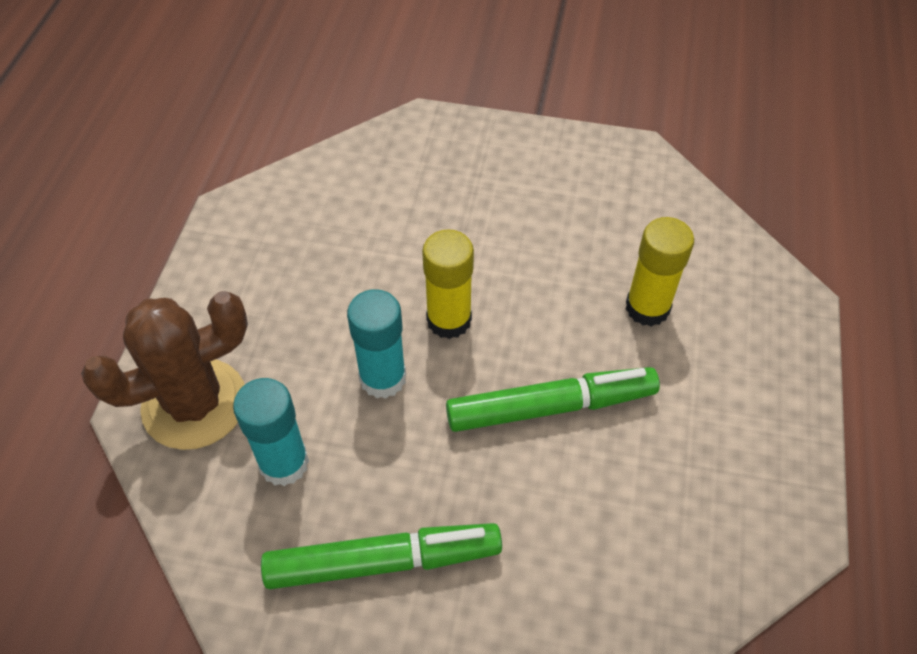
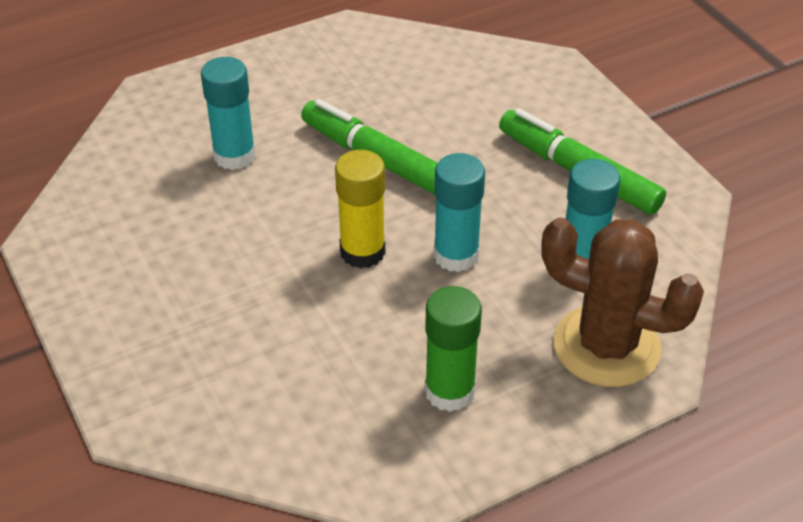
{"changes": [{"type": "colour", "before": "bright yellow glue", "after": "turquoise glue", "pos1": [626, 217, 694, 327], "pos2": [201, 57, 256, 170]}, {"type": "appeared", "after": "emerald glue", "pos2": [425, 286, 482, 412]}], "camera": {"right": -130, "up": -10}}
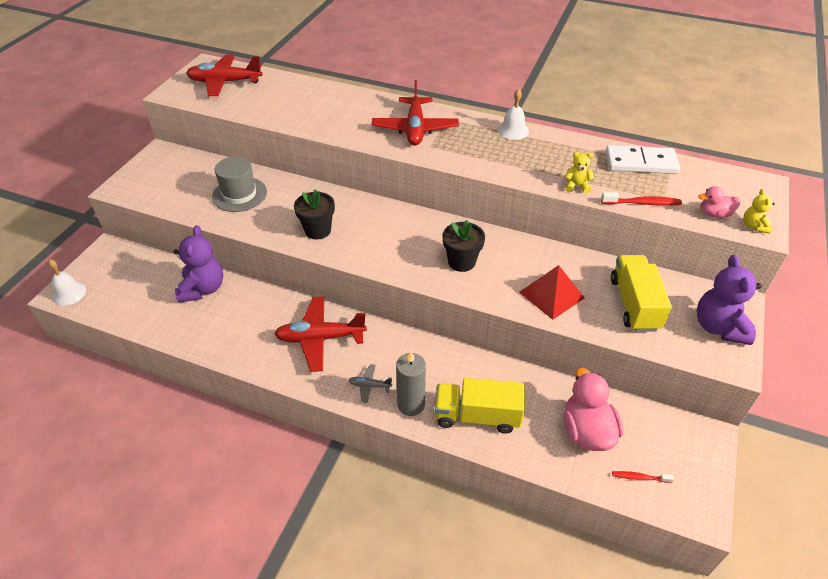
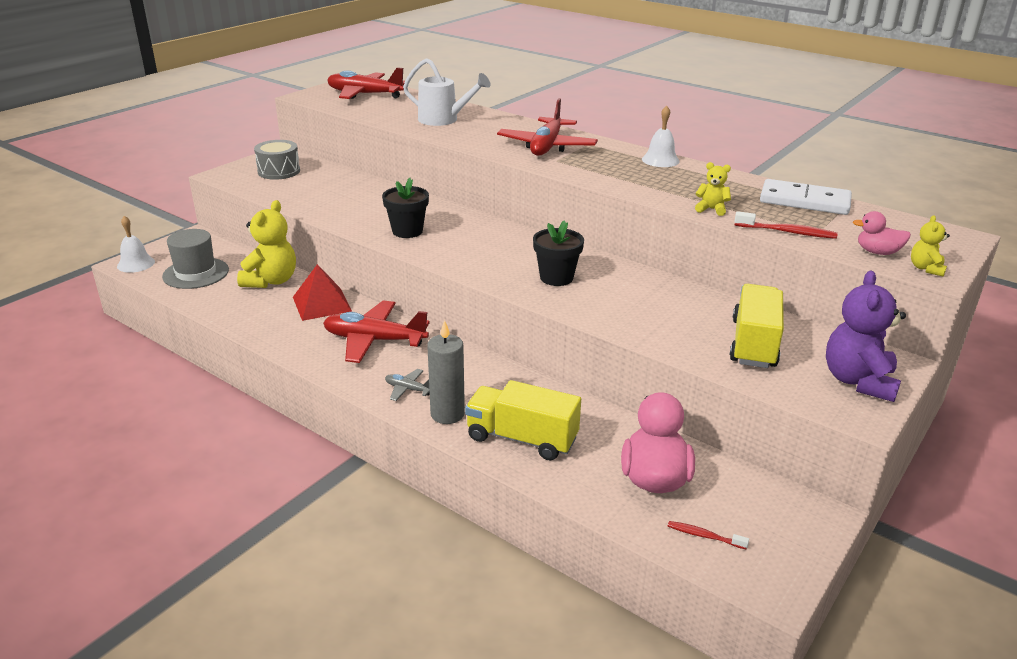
{"changes": [{"type": "relocated", "before": "grey top hat", "pos1": [212, 156, 267, 212], "pos2": [162, 229, 229, 289]}, {"type": "colour", "before": "violet teddy bear", "after": "bright yellow teddy bear", "pos1": [173, 225, 223, 303], "pos2": [237, 200, 296, 288]}, {"type": "relocated", "before": "red solid pyramid", "pos1": [519, 265, 585, 320], "pos2": [293, 264, 352, 321]}, {"type": "appeared", "after": "white sprinkling can", "pos2": [403, 58, 491, 126]}, {"type": "appeared", "after": "grey snare drum", "pos2": [254, 140, 300, 180]}], "camera": {"right": 15, "up": -15}}
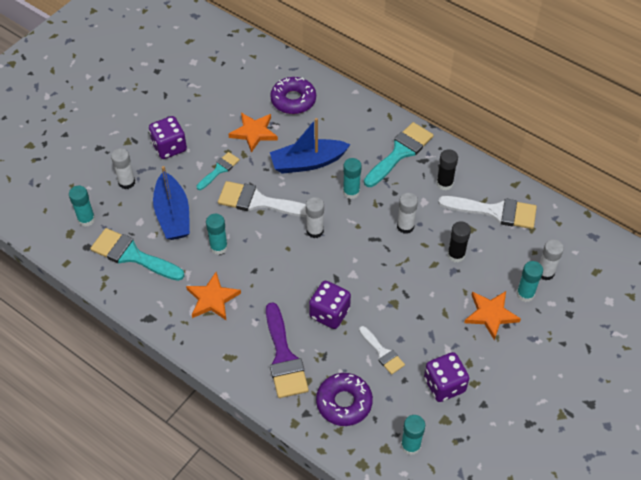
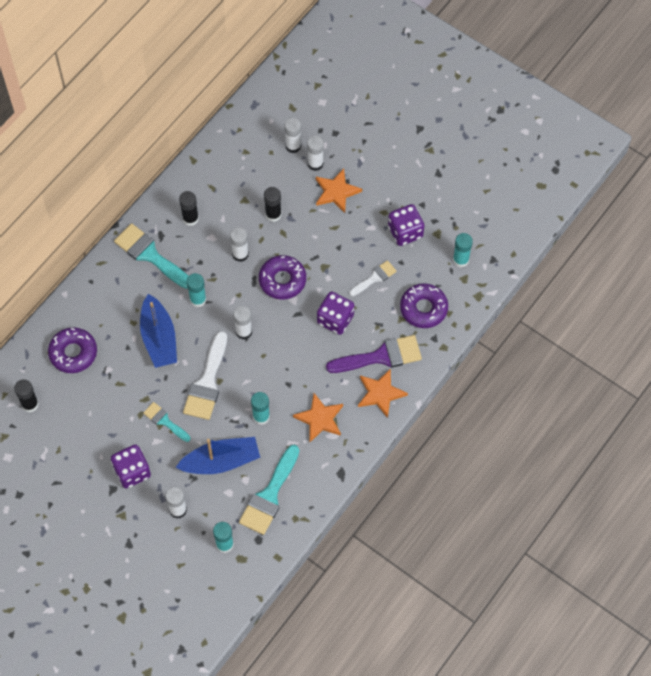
{"changes": [{"type": "relocated", "before": "orange-coloured star", "pos1": [229, 113, 278, 153], "pos2": [358, 368, 408, 418]}, {"type": "missing", "before": "white brush", "pos1": [438, 196, 537, 229]}, {"type": "colour", "before": "turquoise glue", "after": "white glue", "pos1": [516, 261, 543, 302], "pos2": [307, 136, 324, 171]}, {"type": "appeared", "after": "violet doughnut", "pos2": [259, 255, 306, 300]}, {"type": "appeared", "after": "ebony glue", "pos2": [14, 380, 39, 412]}], "camera": {"right": -90, "up": 10}}
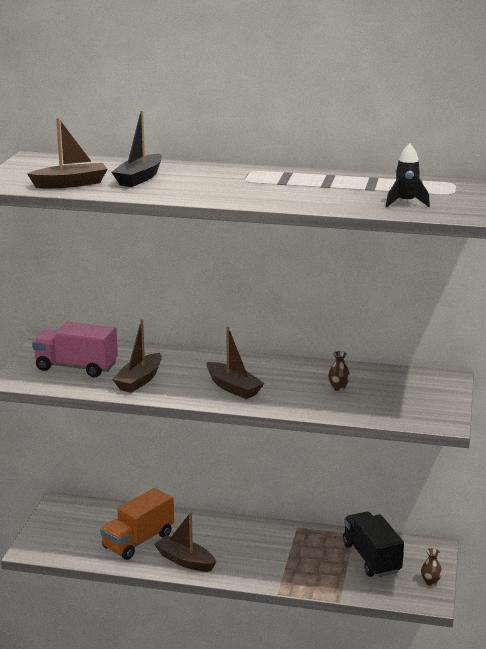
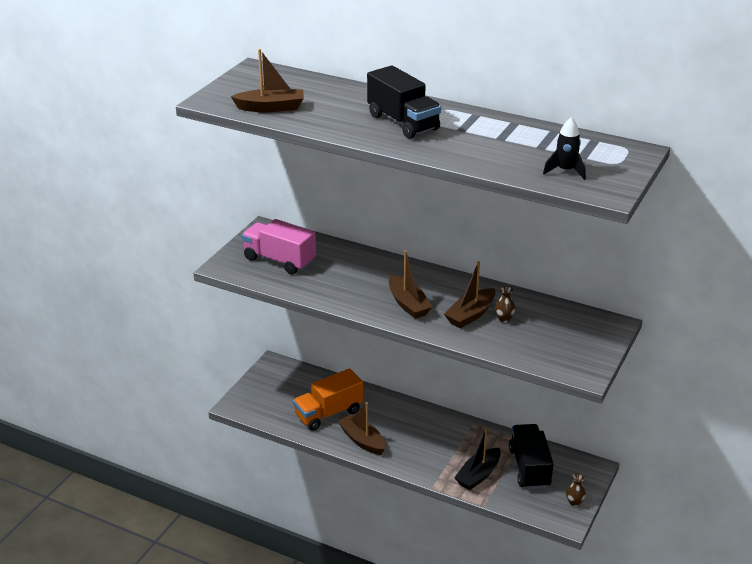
{"changes": [{"type": "relocated", "before": "ebony sailboat", "pos1": [112, 110, 162, 187], "pos2": [454, 429, 501, 490]}, {"type": "relocated", "before": "dark brown sailboat", "pos1": [112, 319, 162, 393], "pos2": [444, 261, 495, 328]}, {"type": "appeared", "after": "ebony toy truck", "pos2": [367, 65, 441, 139]}], "camera": {"right": 15, "up": 10}}
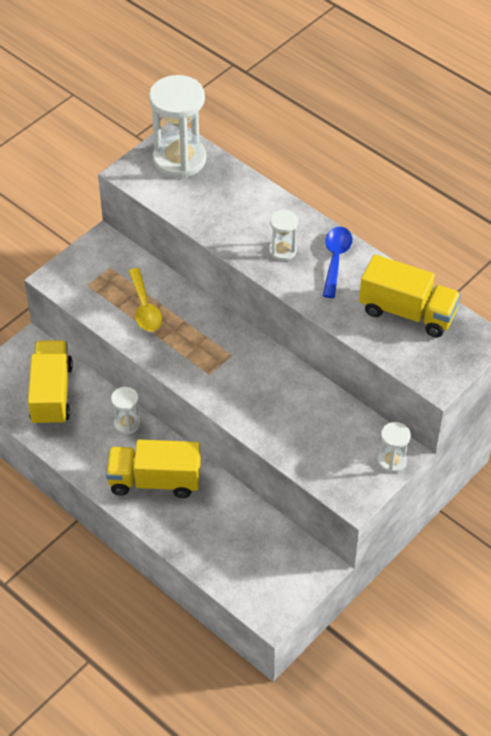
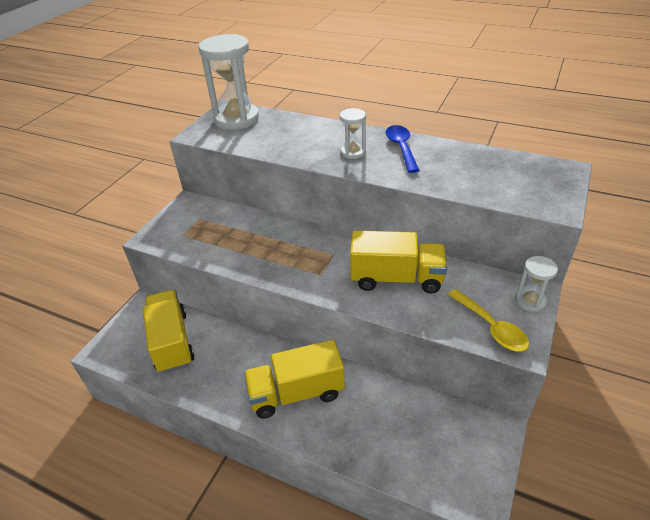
{"changes": [{"type": "relocated", "before": "bright yellow toy truck", "pos1": [359, 254, 461, 337], "pos2": [350, 231, 447, 294]}, {"type": "relocated", "before": "bright yellow tablespoon", "pos1": [129, 268, 162, 331], "pos2": [448, 289, 529, 352]}, {"type": "missing", "before": "white sand timer", "pos1": [111, 387, 141, 434]}], "camera": {"right": -15, "up": -10}}
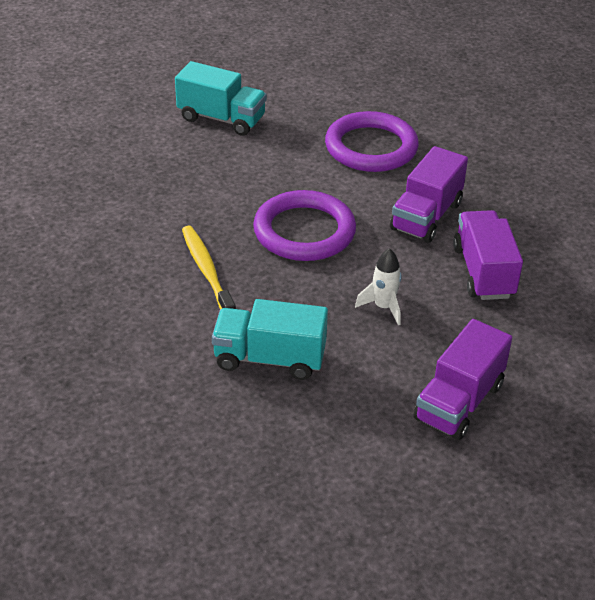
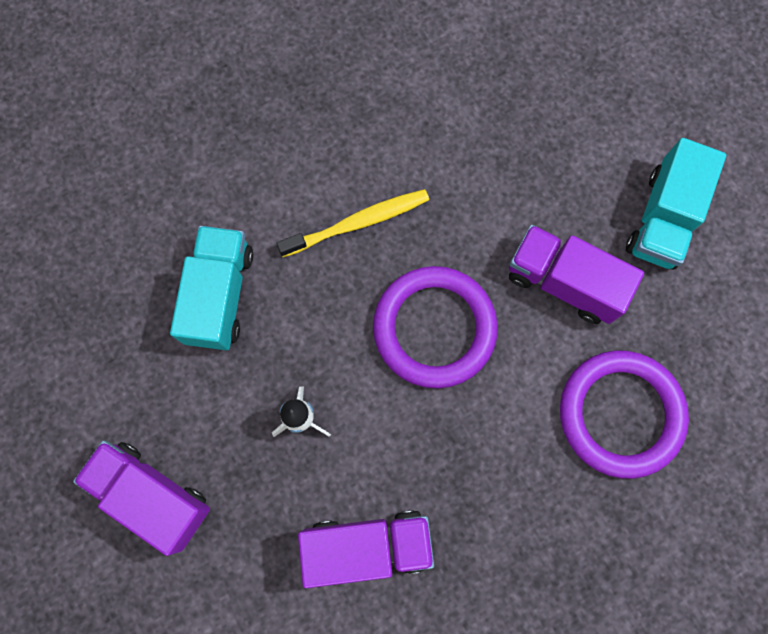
{"changes": [{"type": "relocated", "before": "violet toy truck", "pos1": [390, 146, 468, 243], "pos2": [509, 225, 644, 324]}], "camera": {"right": 90, "up": 35}}
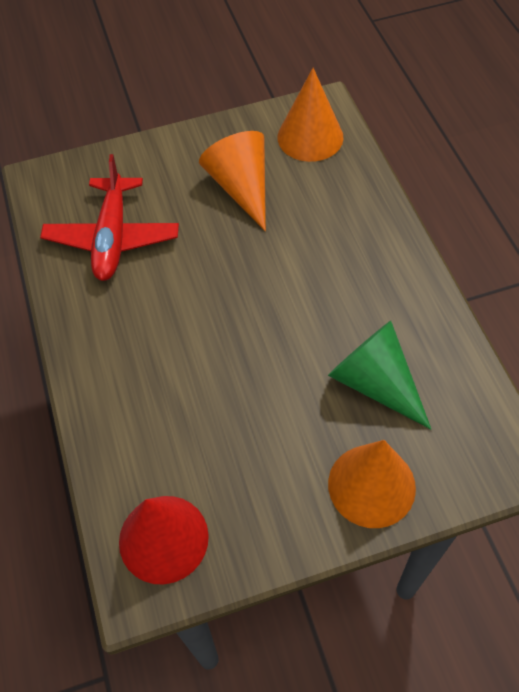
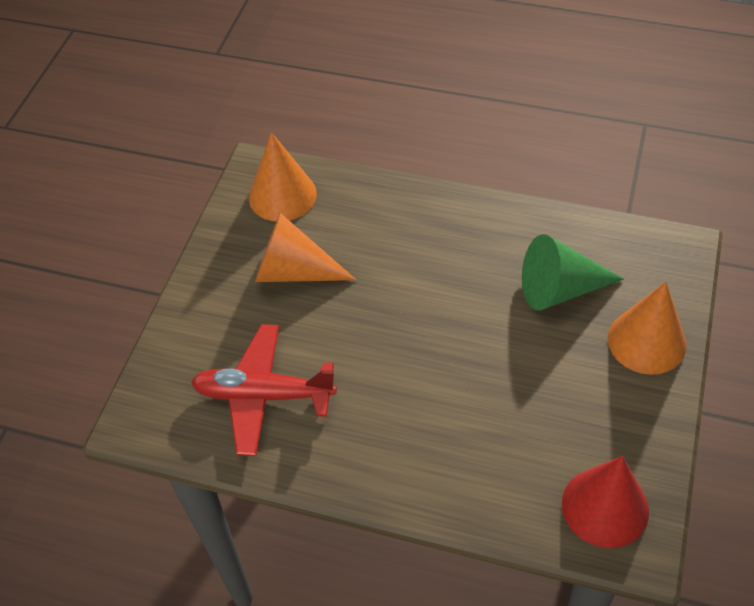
{"changes": [{"type": "spun", "before": "red toy plane", "pos1": [40, 154, 179, 281], "pos2": [191, 324, 337, 456], "turn": 150}], "camera": {"right": -55, "up": -5}}
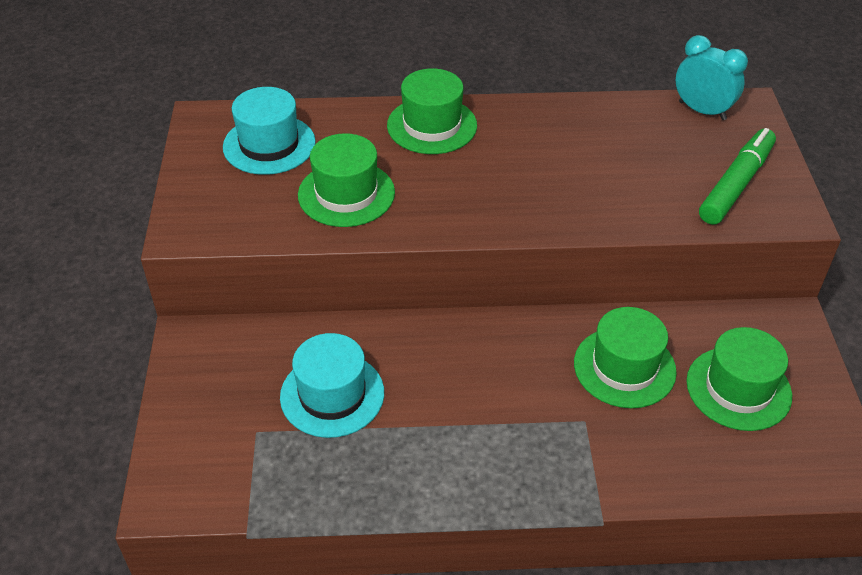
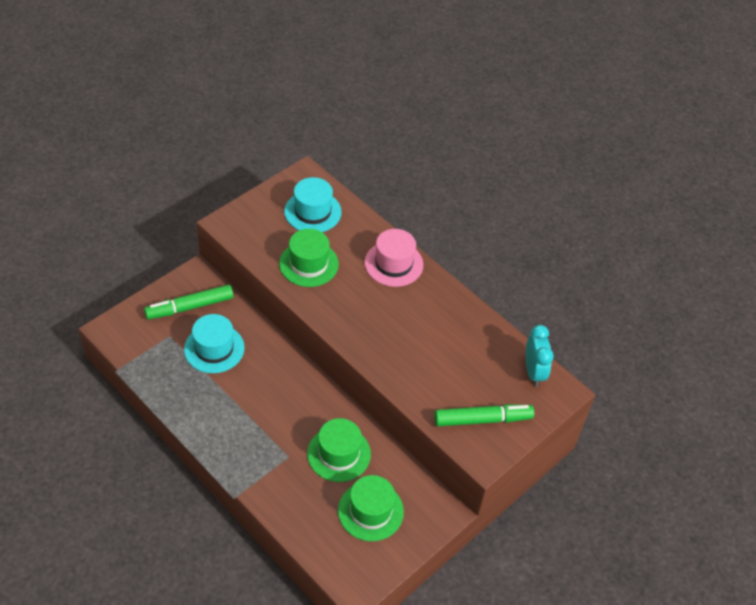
{"changes": [{"type": "colour", "before": "emerald top hat", "after": "rose-pink top hat", "pos1": [387, 68, 477, 154], "pos2": [365, 229, 423, 287]}, {"type": "appeared", "after": "emerald marker pen", "pos2": [144, 284, 234, 319]}], "camera": {"right": 45, "up": 5}}
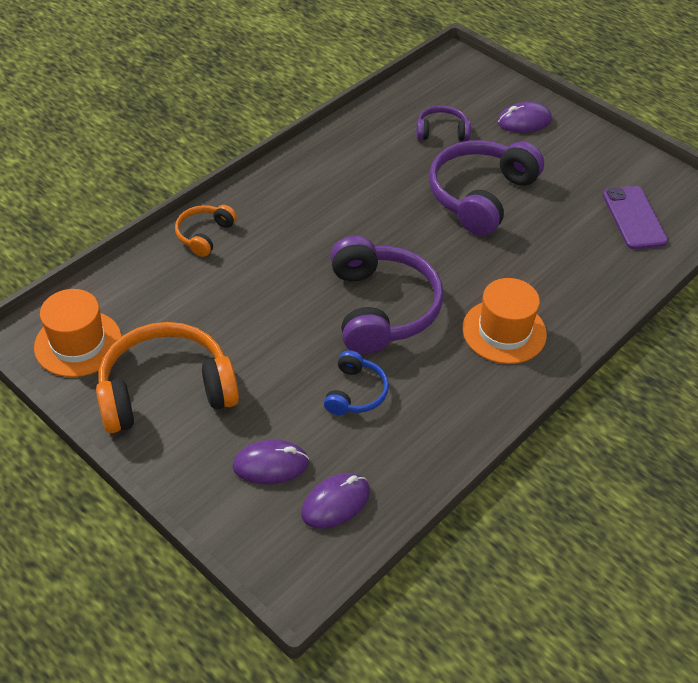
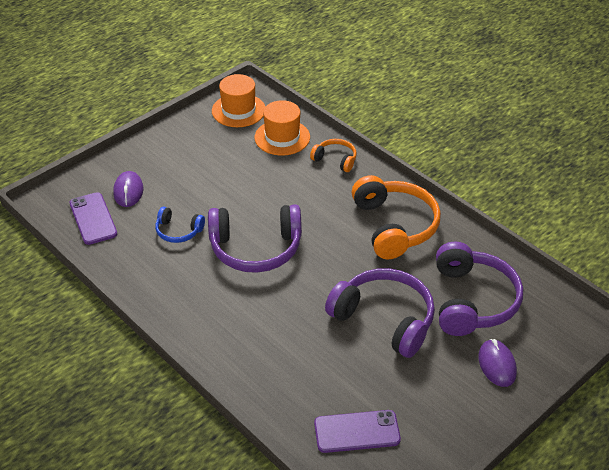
{"changes": [{"type": "size", "before": "violet headset", "pos1": [416, 105, 471, 141], "pos2": [436, 242, 523, 336], "scale": 1.97}, {"type": "relocated", "before": "orange-coloured top hat", "pos1": [462, 278, 547, 364], "pos2": [255, 100, 310, 155]}, {"type": "relocated", "before": "orange-coloured headset", "pos1": [96, 322, 239, 433], "pos2": [352, 175, 441, 259]}, {"type": "exchanged", "before": "violet PC mouse", "after": "violet smartphone", "pos1": [301, 473, 370, 529], "pos2": [70, 192, 117, 245]}], "camera": {"right": 95, "up": -5}}
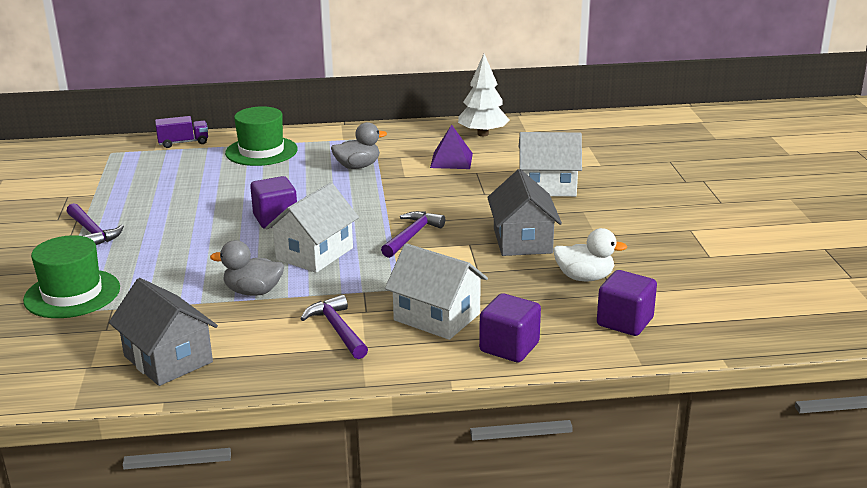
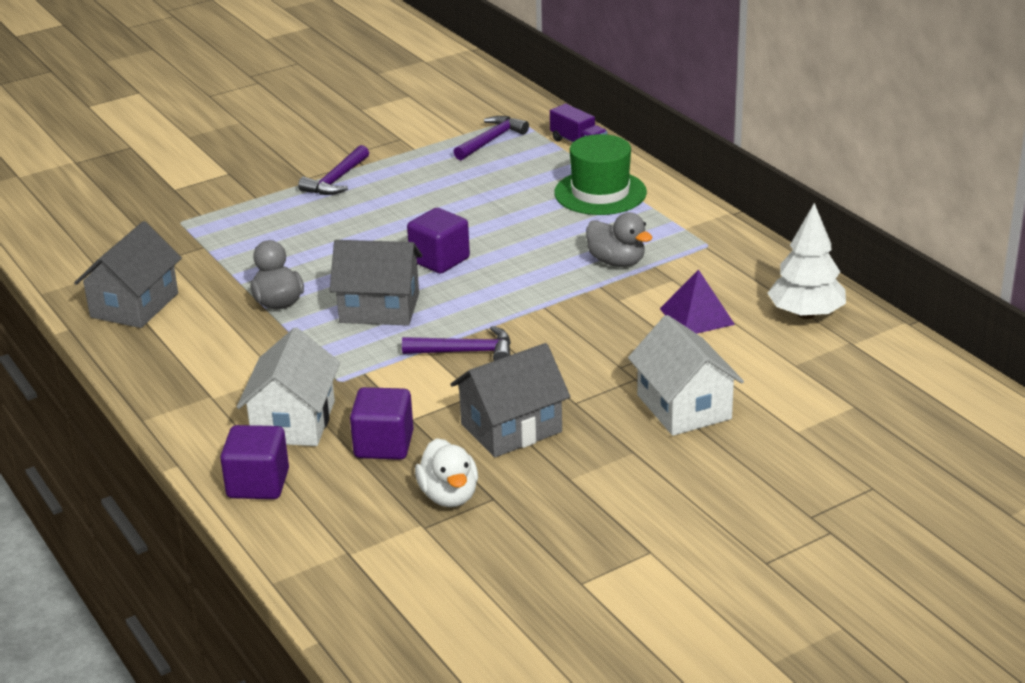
{"changes": [{"type": "colour", "before": "white toy house", "after": "grey toy house", "pos1": [265, 182, 359, 273], "pos2": [330, 240, 422, 326]}, {"type": "missing", "before": "emerald top hat", "pos1": [23, 235, 120, 318]}, {"type": "relocated", "before": "violet cube", "pos1": [597, 270, 657, 336], "pos2": [350, 387, 414, 460]}, {"type": "relocated", "before": "violet carpenter's hammer", "pos1": [301, 295, 368, 359], "pos2": [453, 116, 529, 160]}], "camera": {"right": 65, "up": 5}}
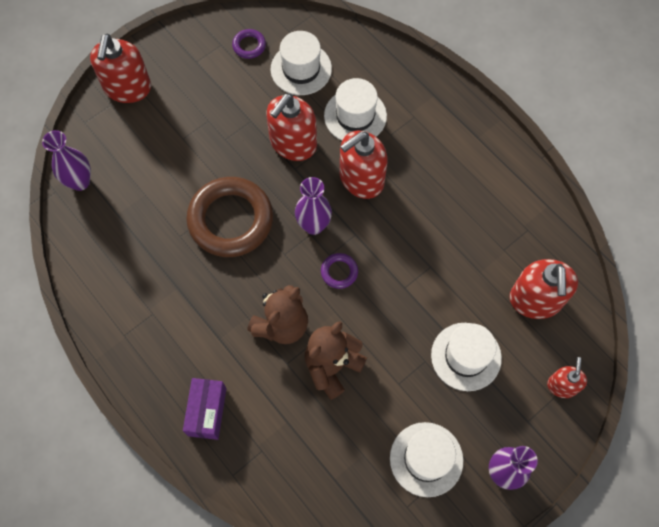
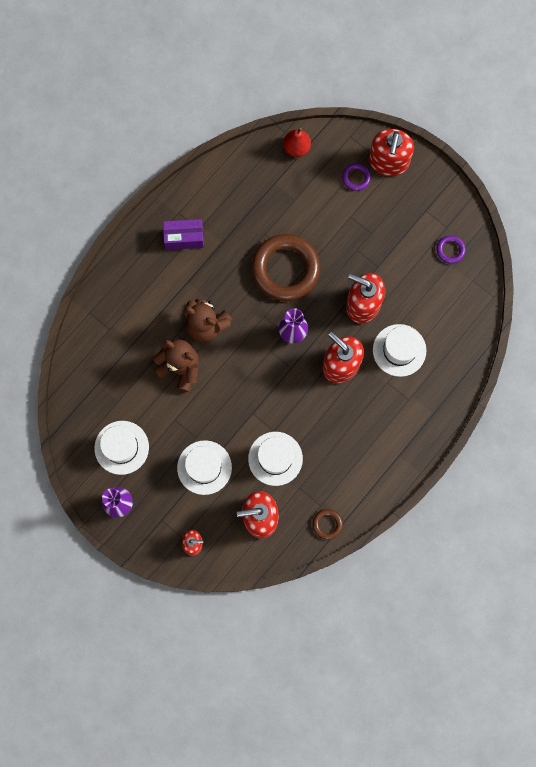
{"changes": [{"type": "relocated", "before": "white top hat", "pos1": [271, 31, 332, 95], "pos2": [248, 432, 303, 486]}, {"type": "spun", "before": "red soap dispenser", "pos1": [90, 34, 151, 103], "pos2": [369, 129, 414, 176], "turn": -75}, {"type": "exchanged", "before": "violet tall vase", "after": "red toy pear", "pos1": [42, 130, 91, 191], "pos2": [283, 128, 311, 157]}, {"type": "relocated", "before": "violet hoop", "pos1": [321, 253, 358, 289], "pos2": [342, 163, 371, 191]}, {"type": "relocated", "before": "violet package", "pos1": [183, 378, 226, 440], "pos2": [163, 219, 204, 250]}, {"type": "appeared", "after": "dark brown hoop", "pos2": [312, 509, 343, 540]}], "camera": {"right": 80, "up": 10}}
